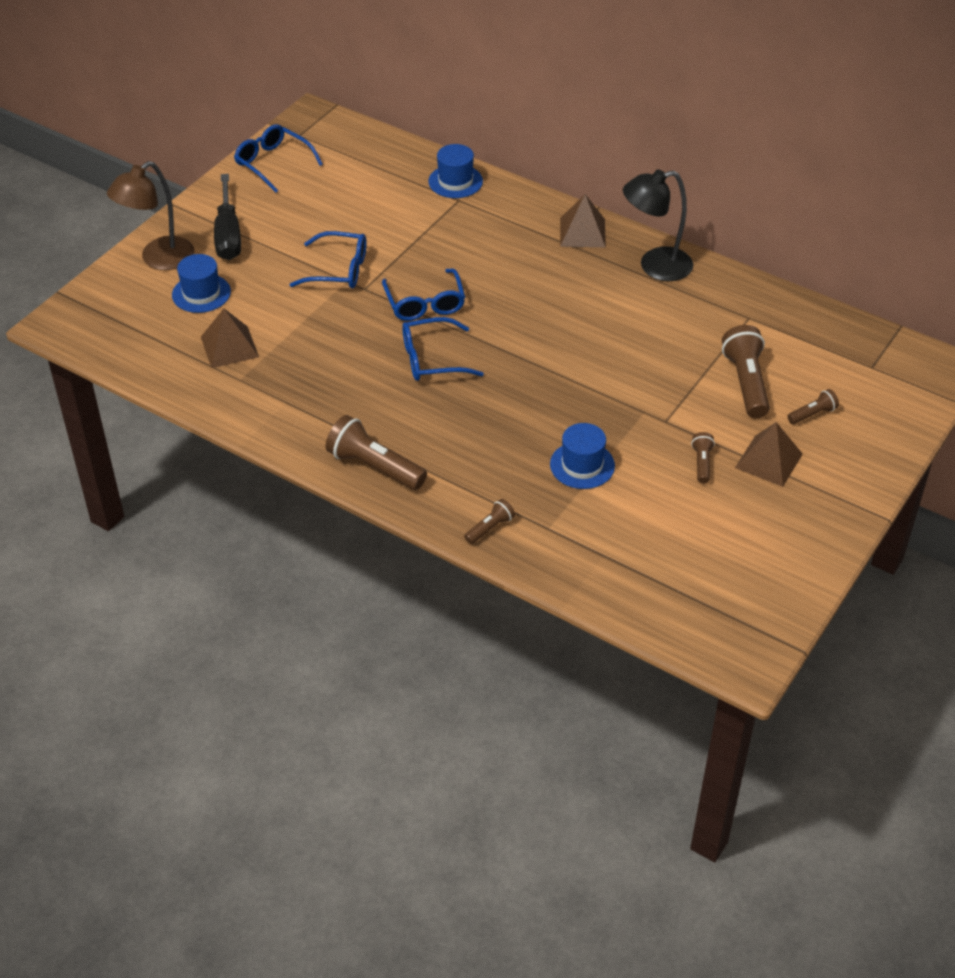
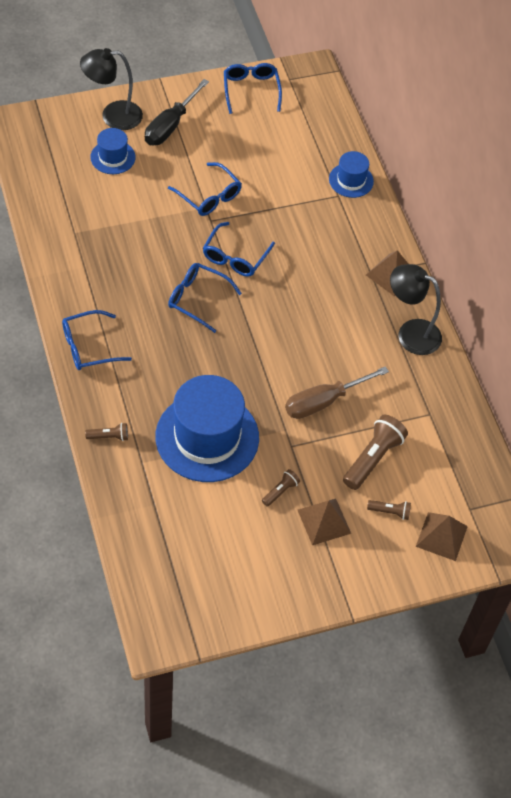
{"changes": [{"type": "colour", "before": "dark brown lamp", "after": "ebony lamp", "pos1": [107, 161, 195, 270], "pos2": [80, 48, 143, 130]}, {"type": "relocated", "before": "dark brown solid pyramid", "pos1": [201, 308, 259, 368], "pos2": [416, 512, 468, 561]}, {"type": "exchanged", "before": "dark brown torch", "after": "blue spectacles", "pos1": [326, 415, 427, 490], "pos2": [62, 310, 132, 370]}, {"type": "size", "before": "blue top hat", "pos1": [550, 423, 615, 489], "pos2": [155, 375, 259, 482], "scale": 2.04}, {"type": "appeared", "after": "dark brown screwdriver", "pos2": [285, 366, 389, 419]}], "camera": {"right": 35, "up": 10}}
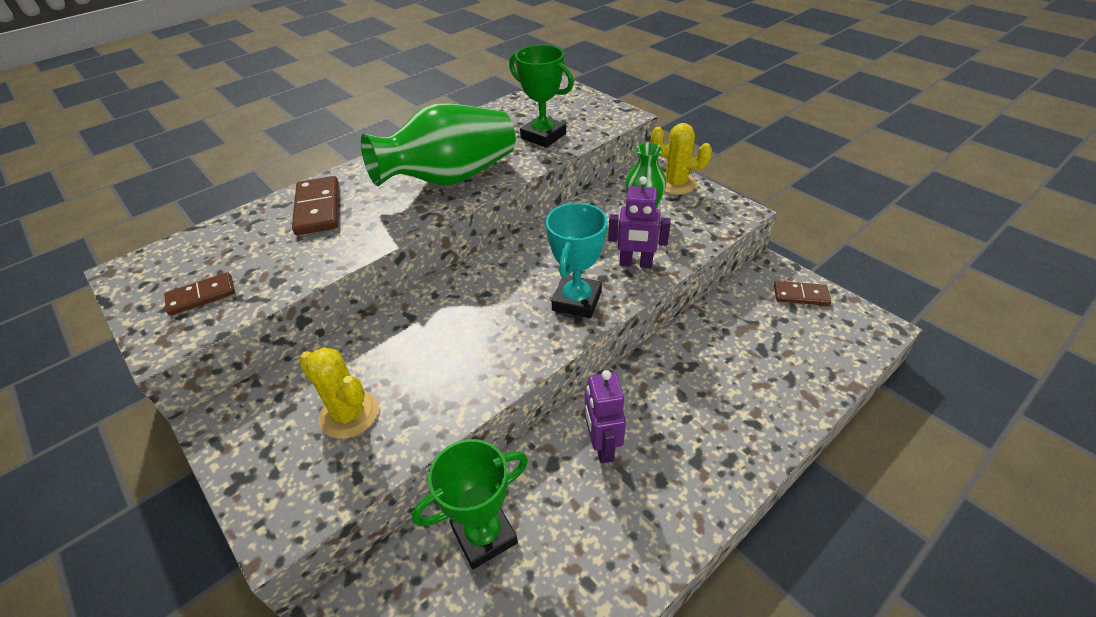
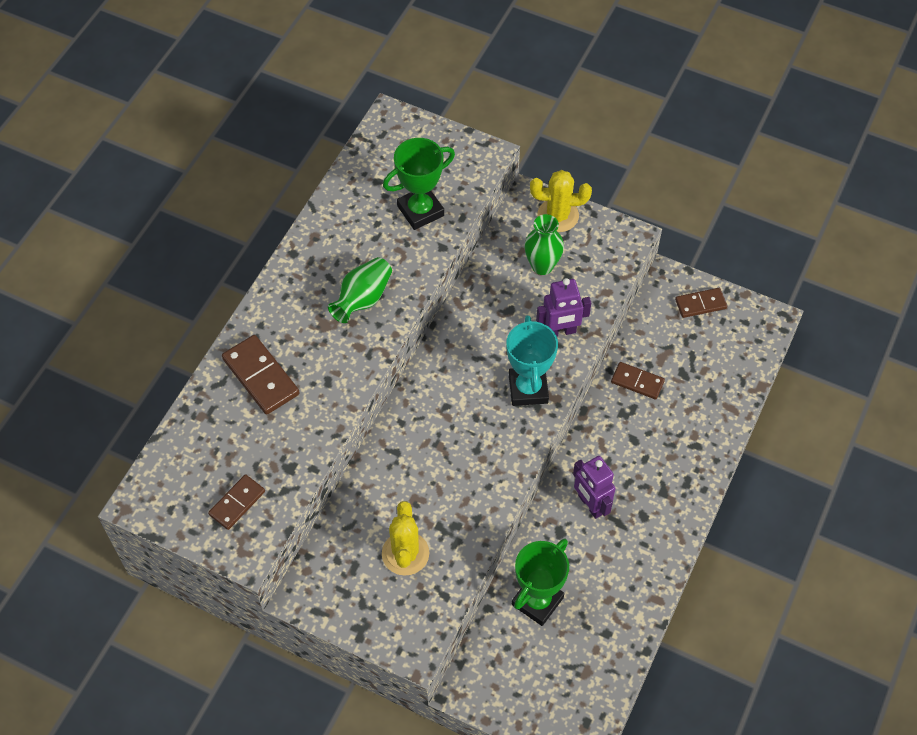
{"changes": [{"type": "spun", "before": "emerald prize cup", "pos1": [509, 45, 574, 148], "pos2": [383, 138, 455, 230], "turn": -45}, {"type": "size", "before": "emerald tall vase", "pos1": [361, 103, 515, 186], "pos2": [328, 257, 392, 323], "scale": 0.53}, {"type": "spun", "before": "bright yellow saguaro cactus", "pos1": [299, 347, 378, 439], "pos2": [382, 501, 429, 576], "turn": 75}, {"type": "appeared", "after": "dark brown domino piece", "pos2": [611, 362, 665, 399]}], "camera": {"right": -25, "up": 15}}
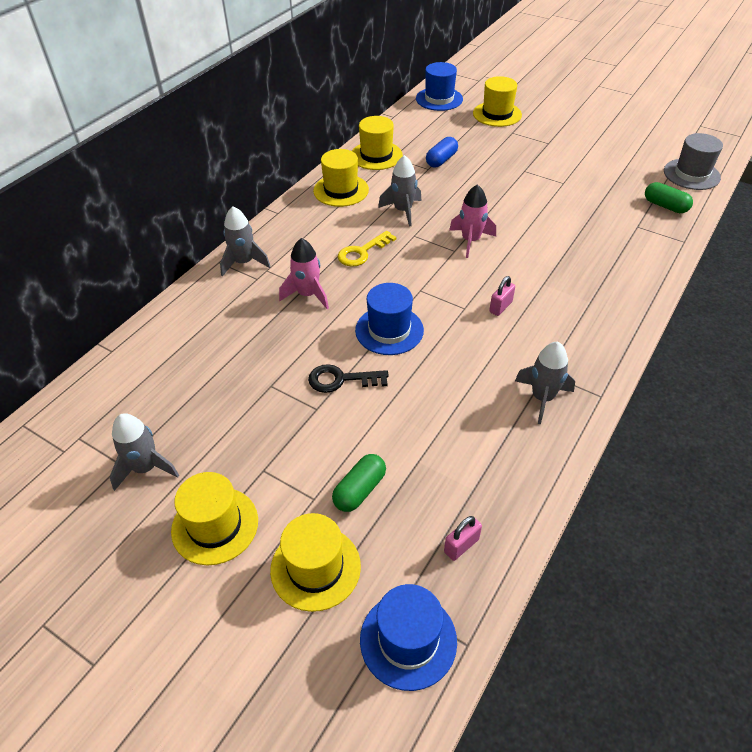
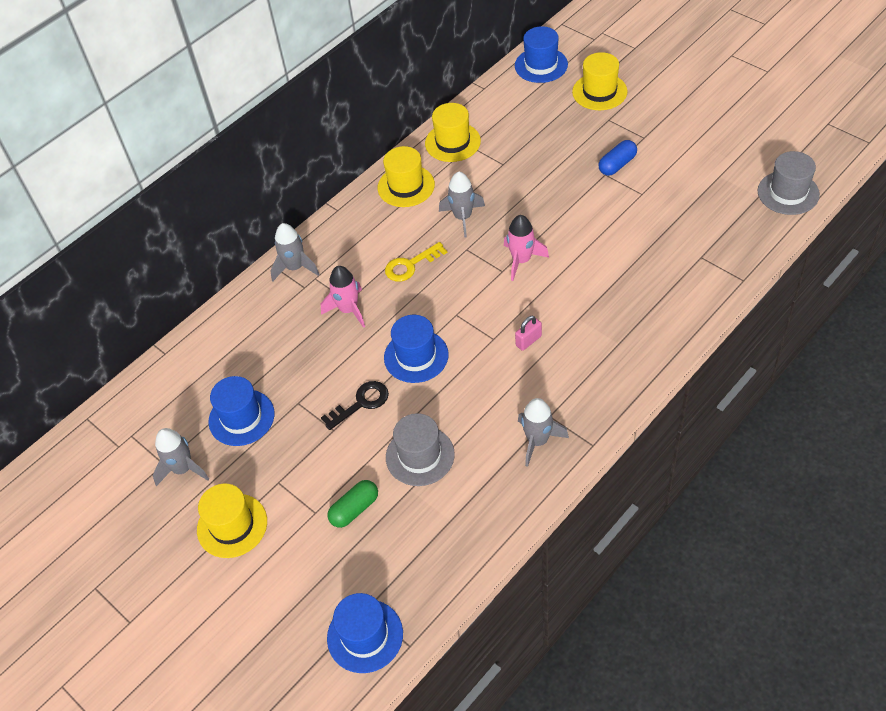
{"changes": [{"type": "relocated", "before": "blue pill shape", "pos1": [426, 137, 458, 168], "pos2": [598, 140, 637, 176]}, {"type": "missing", "before": "emerald pill shape", "pos1": [645, 182, 693, 213]}, {"type": "spun", "before": "ebony door key", "pos1": [308, 364, 389, 393], "pos2": [321, 381, 389, 430], "turn": 135}, {"type": "missing", "before": "bright yellow top hat", "pos1": [270, 513, 361, 612]}, {"type": "missing", "before": "rose-pink padlock", "pos1": [444, 516, 482, 561]}, {"type": "appeared", "after": "blue top hat", "pos2": [209, 376, 274, 446]}, {"type": "appeared", "after": "grey top hat", "pos2": [386, 413, 455, 486]}], "camera": {"right": 15, "up": 5}}
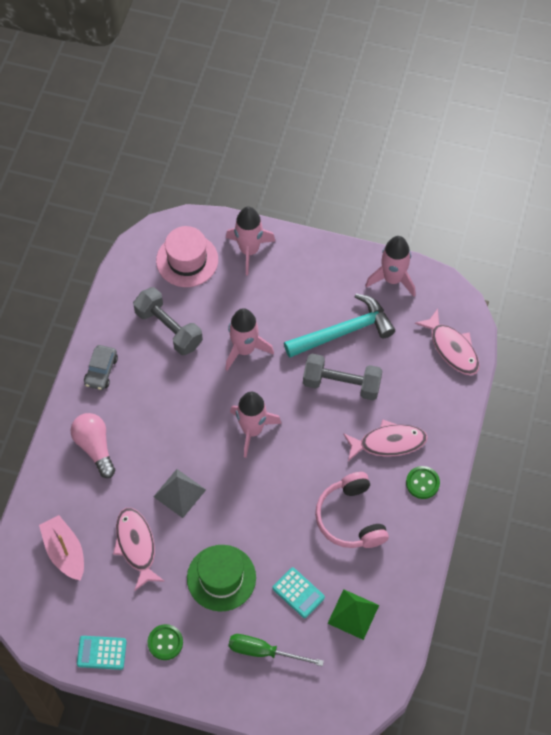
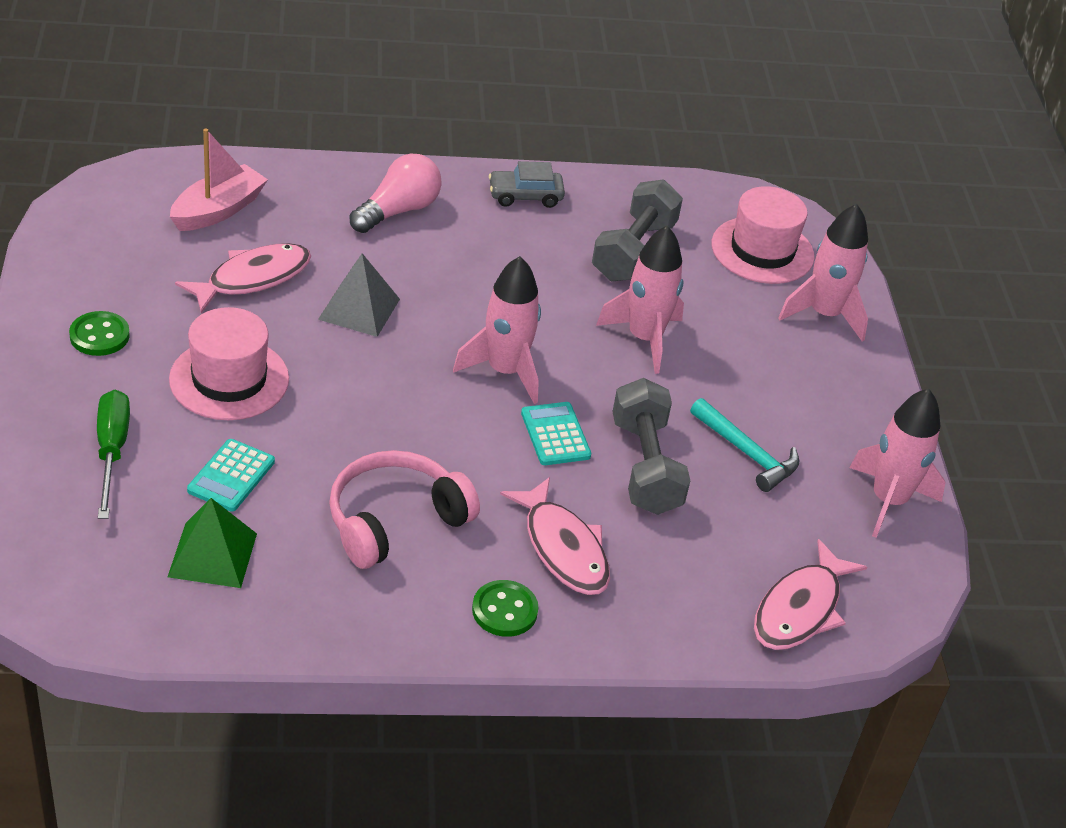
{"changes": [{"type": "size", "before": "turquoise carpenter's hammer", "pos1": [284, 294, 395, 358], "pos2": [690, 398, 799, 492], "scale": 0.63}, {"type": "colour", "before": "emerald top hat", "after": "rose-pink top hat", "pos1": [187, 545, 256, 611], "pos2": [169, 307, 289, 420]}, {"type": "relocated", "before": "turquoise adding machine", "pos1": [77, 636, 127, 670], "pos2": [521, 402, 591, 465]}], "camera": {"right": 65, "up": -20}}
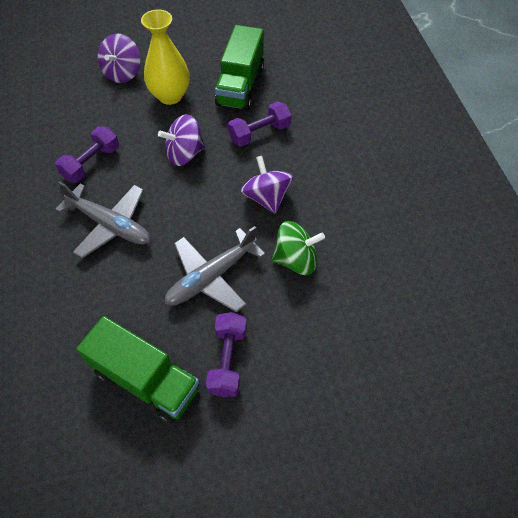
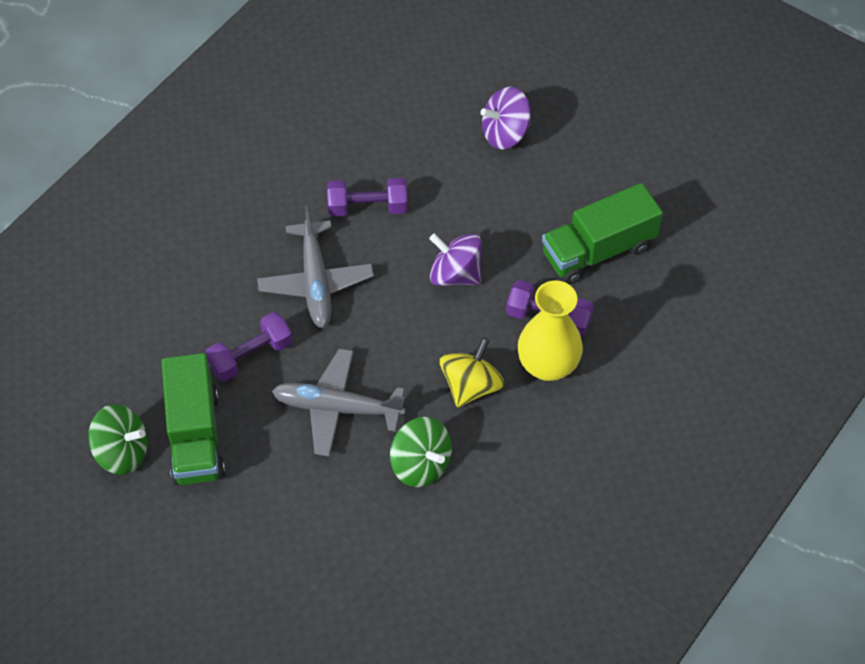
{"changes": [{"type": "relocated", "before": "bright yellow tall vase", "pos1": [141, 9, 190, 105], "pos2": [518, 280, 583, 381]}, {"type": "colour", "before": "violet spinning top", "after": "bright yellow spinning top", "pos1": [241, 156, 293, 214], "pos2": [440, 338, 504, 407]}, {"type": "relocated", "before": "violet free weight", "pos1": [206, 312, 247, 397], "pos2": [205, 312, 293, 382]}, {"type": "appeared", "after": "emerald spinning top", "pos2": [88, 404, 148, 475]}], "camera": {"right": 50, "up": 0}}
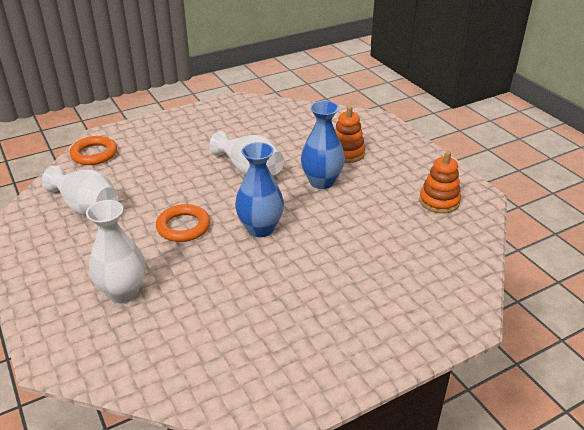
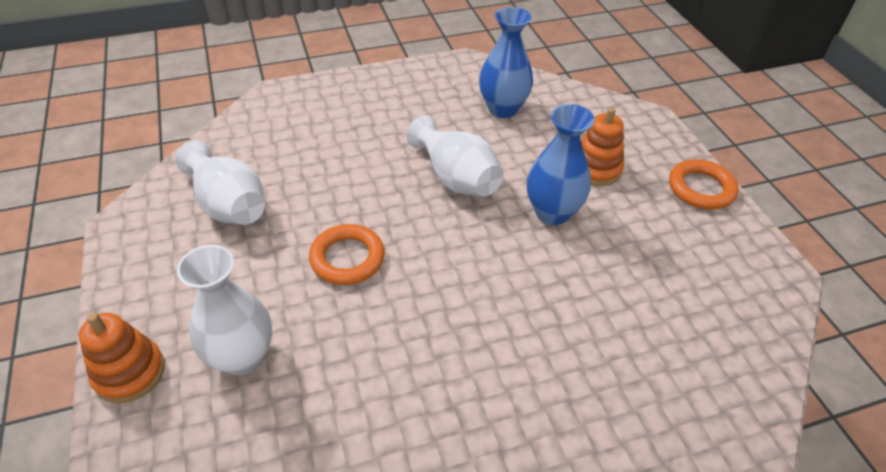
{"changes": [{"type": "relocated", "before": "orange-coloured hoop", "pos1": [70, 136, 117, 165], "pos2": [669, 159, 739, 210]}, {"type": "relocated", "before": "blue tall vase", "pos1": [235, 142, 284, 237], "pos2": [479, 7, 533, 118]}, {"type": "relocated", "before": "orange-coloured stacking rings", "pos1": [419, 151, 461, 213], "pos2": [79, 313, 165, 403]}], "camera": {"right": 10, "up": 10}}
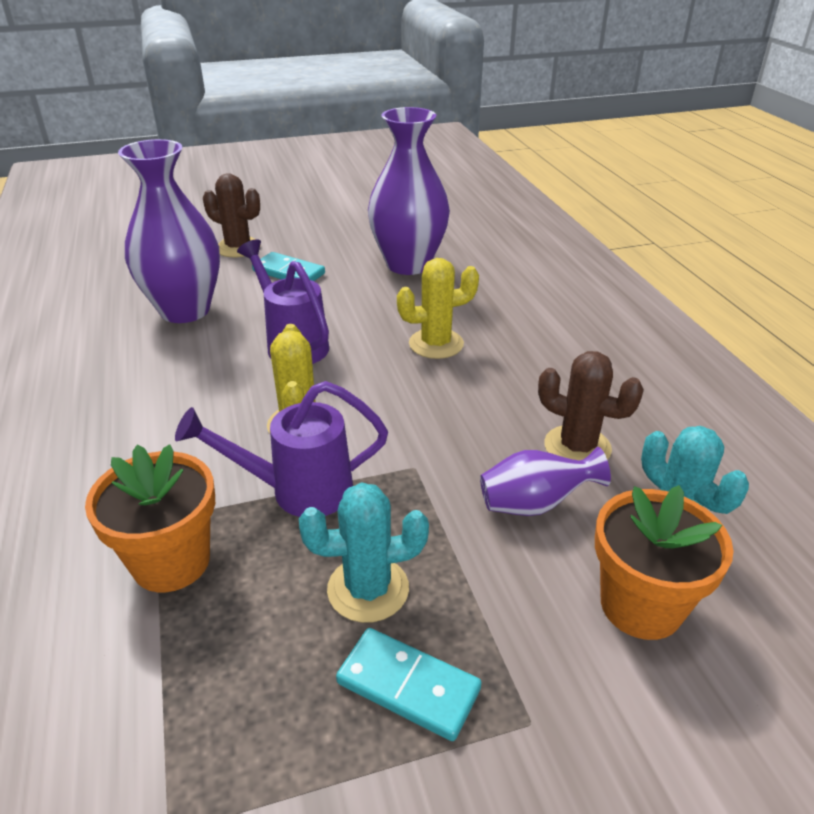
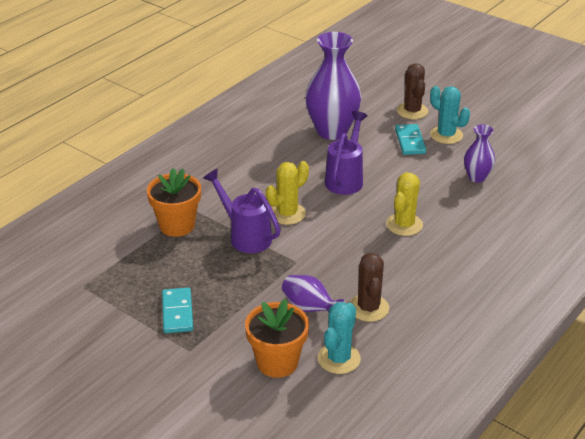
{"changes": [{"type": "size", "before": "violet tall vase", "pos1": [368, 107, 450, 275], "pos2": [464, 124, 495, 183], "scale": 0.52}, {"type": "spun", "before": "bright yellow saguaro cactus", "pos1": [397, 258, 479, 359], "pos2": [386, 173, 423, 236], "turn": 75}, {"type": "relocated", "before": "turquoise saguaro cactus", "pos1": [299, 483, 429, 623], "pos2": [430, 86, 470, 144]}], "camera": {"right": 55, "up": 0}}
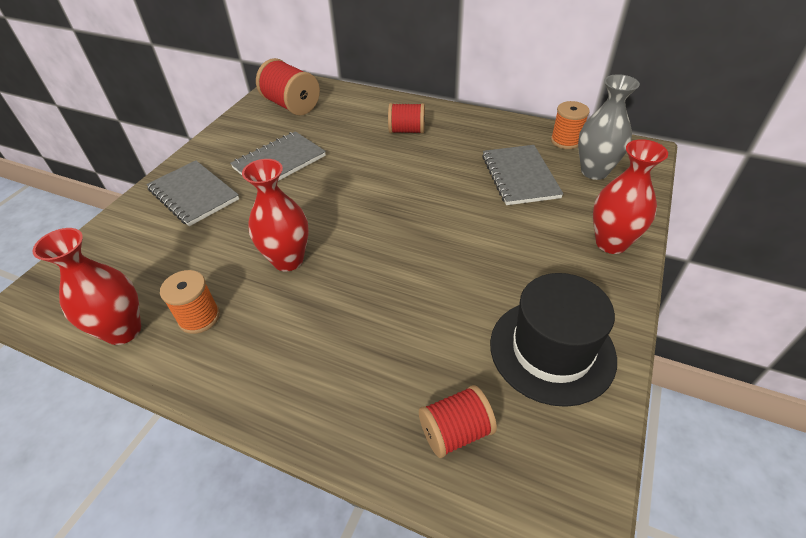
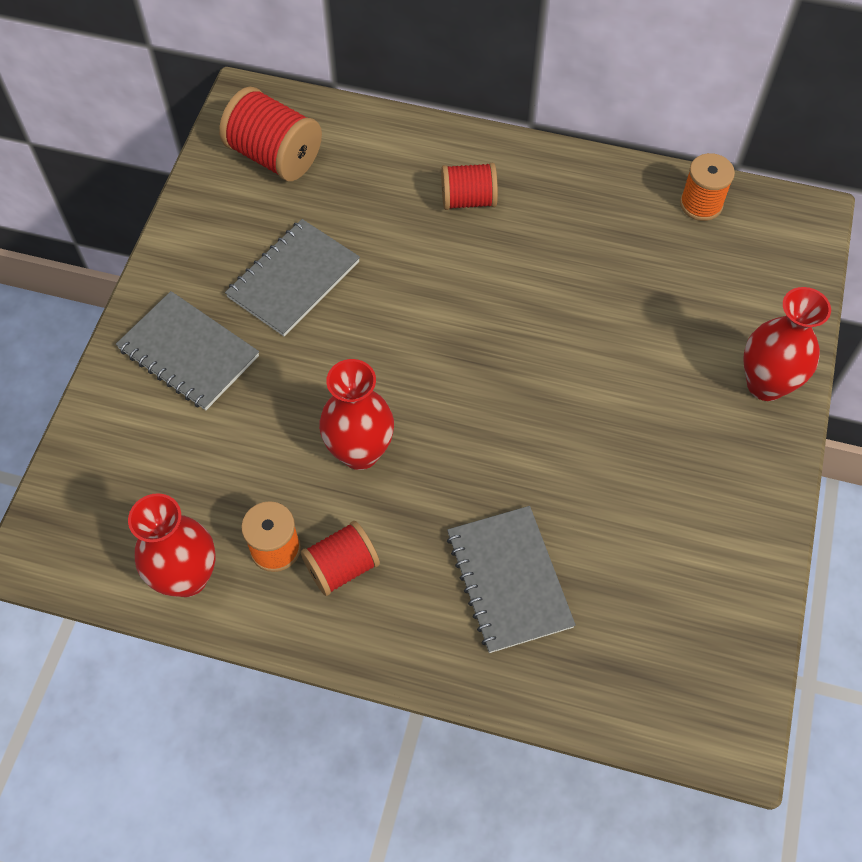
{"changes": [{"type": "missing", "before": "grey tall vase", "pos1": [578, 74, 640, 180]}, {"type": "relocated", "before": "grey exercise book", "pos1": [482, 145, 564, 205], "pos2": [447, 506, 576, 653]}, {"type": "missing", "before": "ebony top hat", "pos1": [490, 273, 617, 407]}, {"type": "relocated", "before": "red reel of thread", "pos1": [419, 385, 497, 458], "pos2": [301, 521, 380, 596]}], "camera": {"right": -10, "up": 15}}
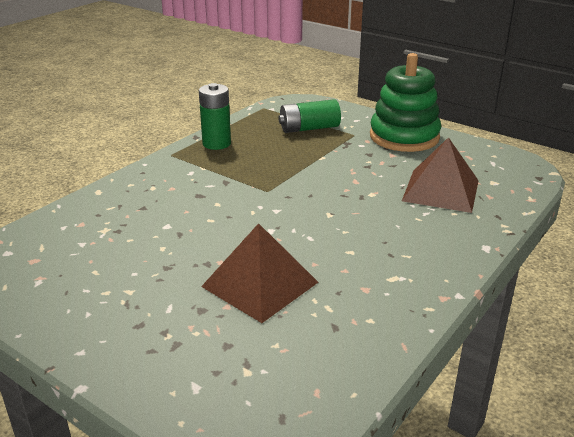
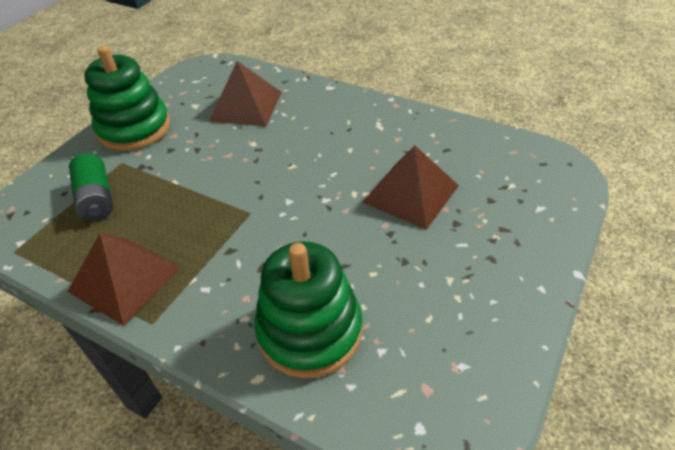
{"changes": [{"type": "exchanged", "before": "emerald battery", "after": "dark brown solid pyramid", "pos1": [199, 83, 231, 150], "pos2": [67, 233, 182, 326]}, {"type": "appeared", "after": "emerald stacking rings", "pos2": [254, 241, 362, 378]}], "camera": {"right": -95, "up": 15}}
